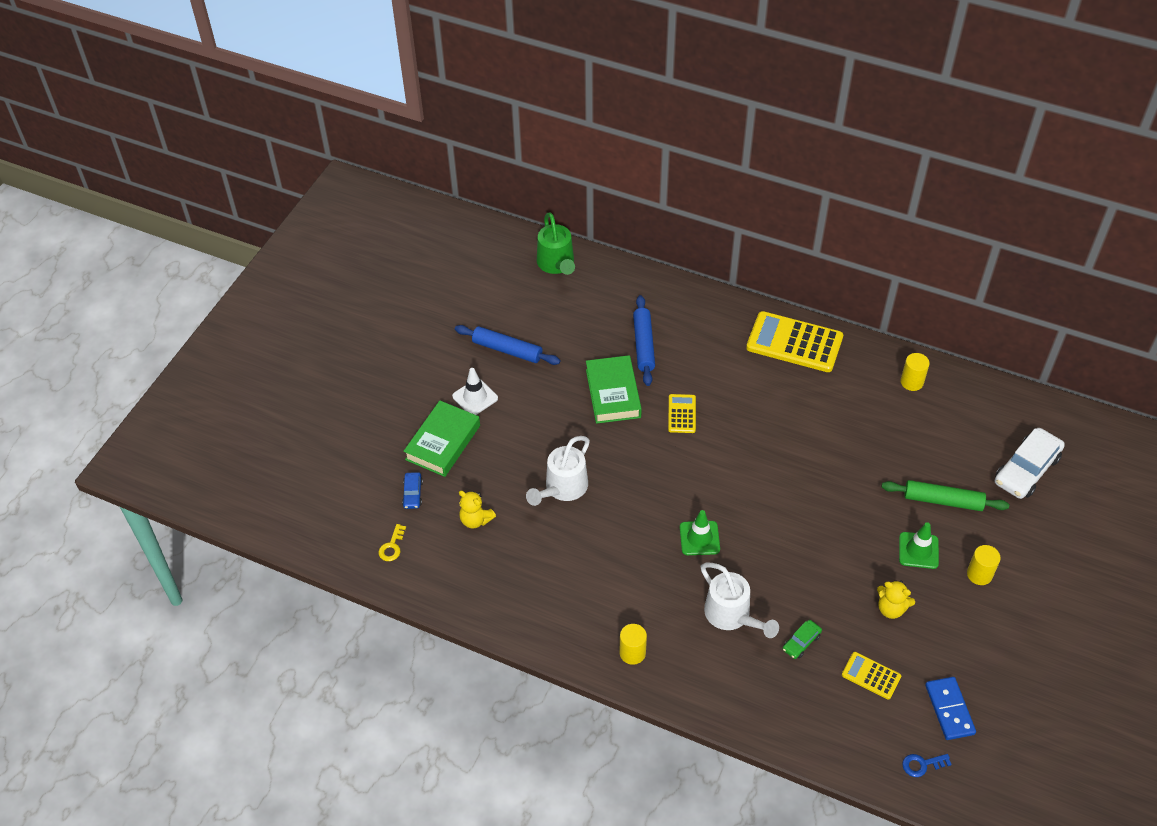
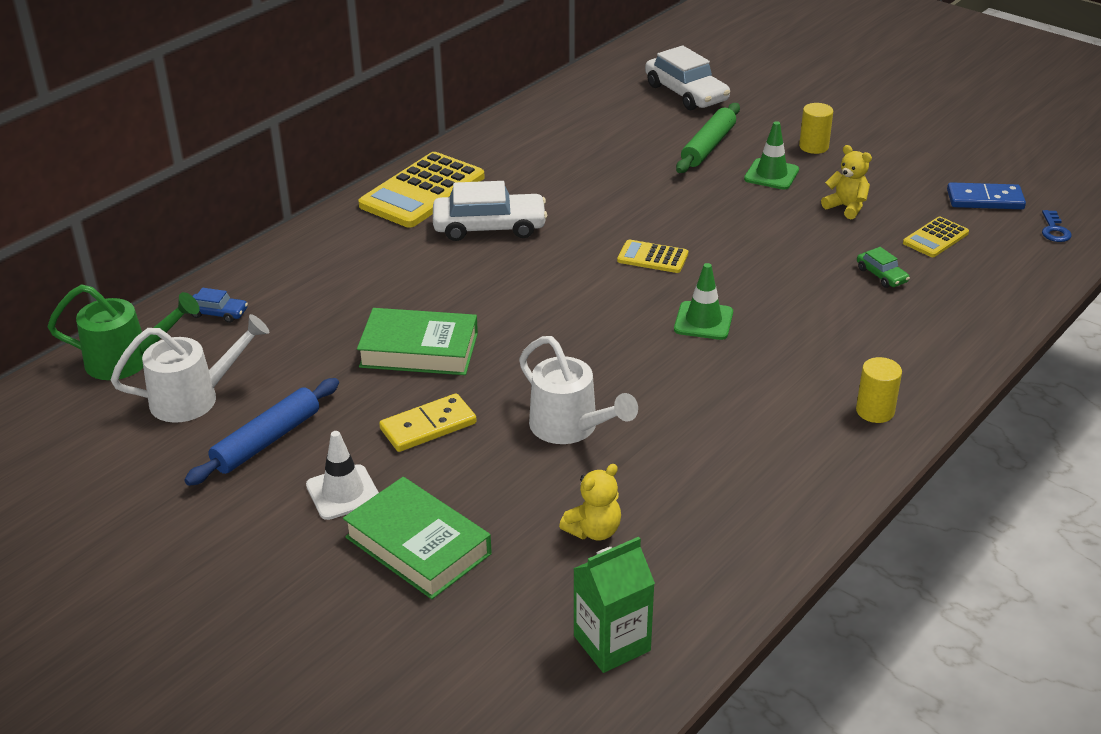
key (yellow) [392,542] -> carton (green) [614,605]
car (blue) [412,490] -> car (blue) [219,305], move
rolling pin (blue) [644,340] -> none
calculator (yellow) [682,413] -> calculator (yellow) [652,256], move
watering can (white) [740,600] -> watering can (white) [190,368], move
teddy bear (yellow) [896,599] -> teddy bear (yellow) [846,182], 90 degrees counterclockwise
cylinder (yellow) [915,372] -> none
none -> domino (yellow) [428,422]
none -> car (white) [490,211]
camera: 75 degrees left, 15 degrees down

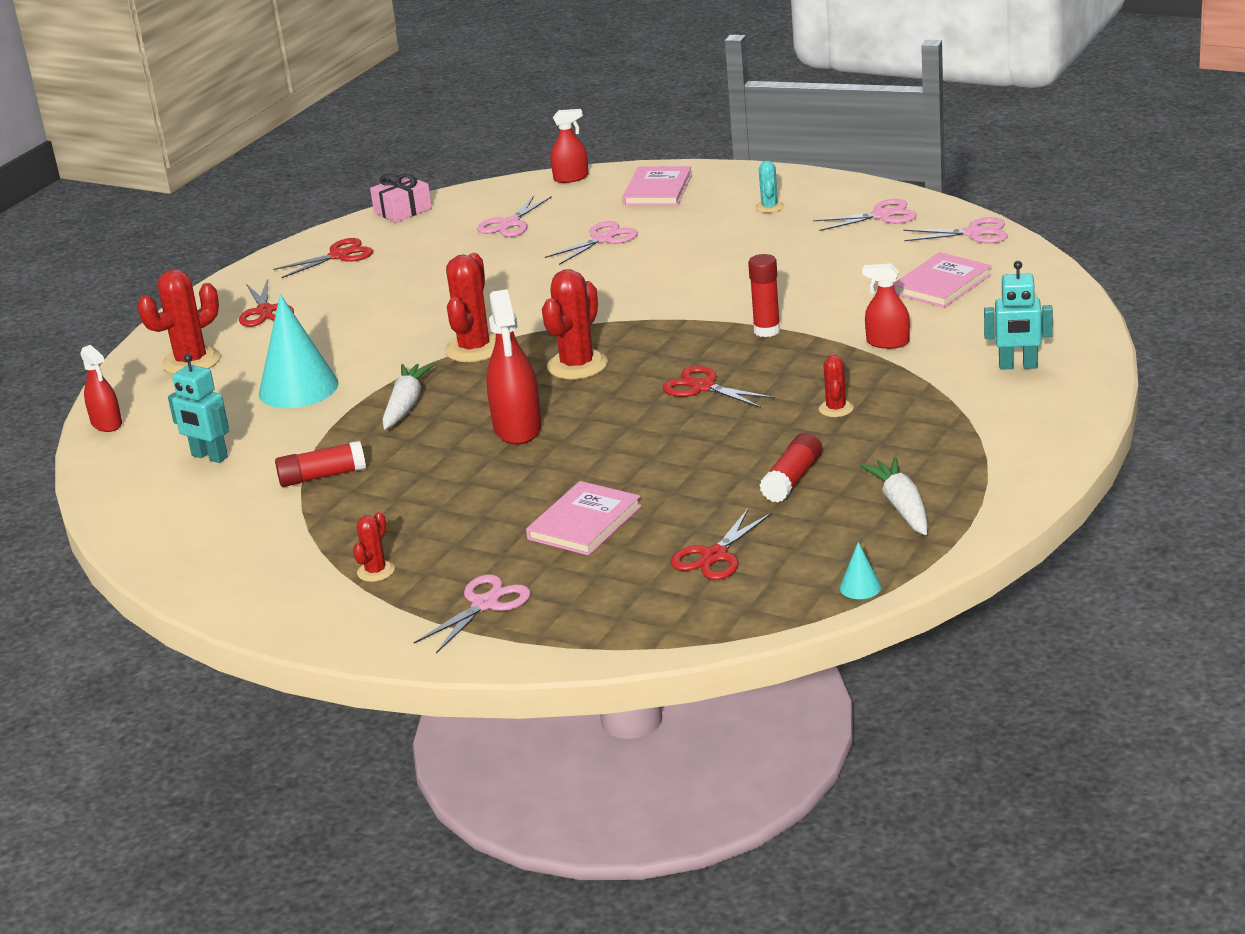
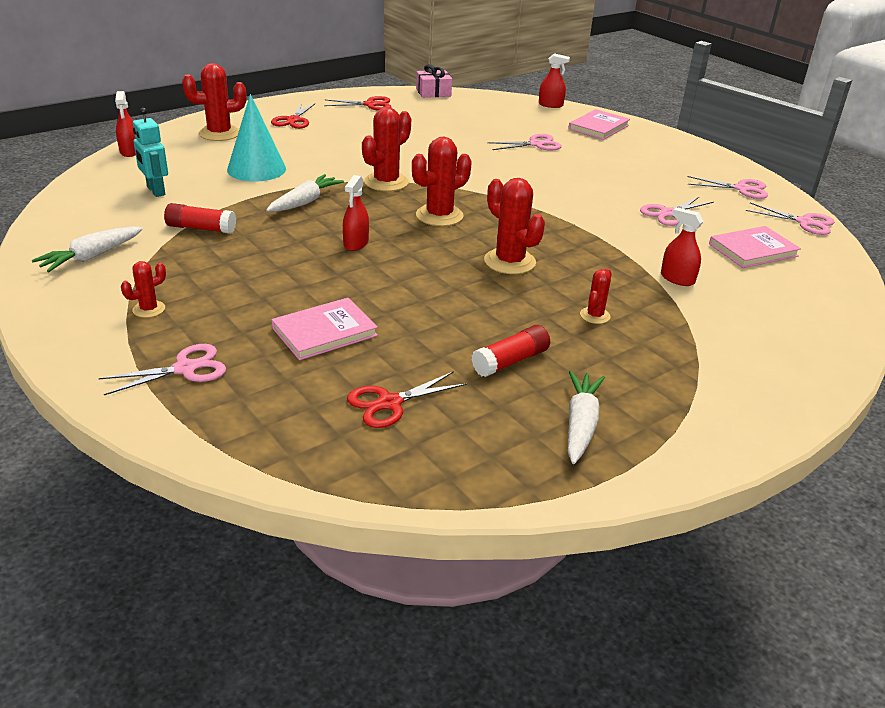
scissors (pink) [514,216] -> scissors (pink) [677,211], move
spray bottle (red) [514,367] -> spray bottle (red) [356,213], x0.60
scissors (red) [718,386] -> cactus (red) [514,226]
glue stick (red) [764,295] -> none
cactus (turquoise) [769,187] -> none
cone (turquoise) [860,570] -> none
robot (turquoise) [1018,315] -> none
none -> carrot (white) [87,249]
camera: 20 degrees right, 5 degrees up

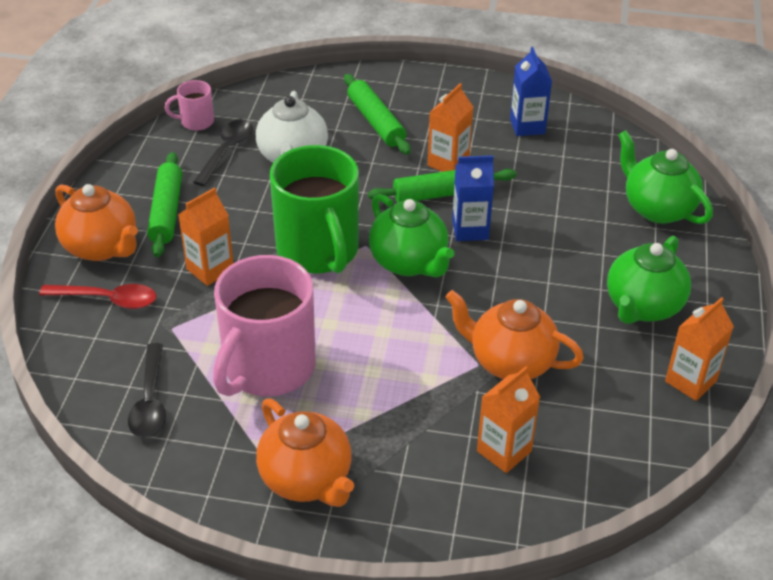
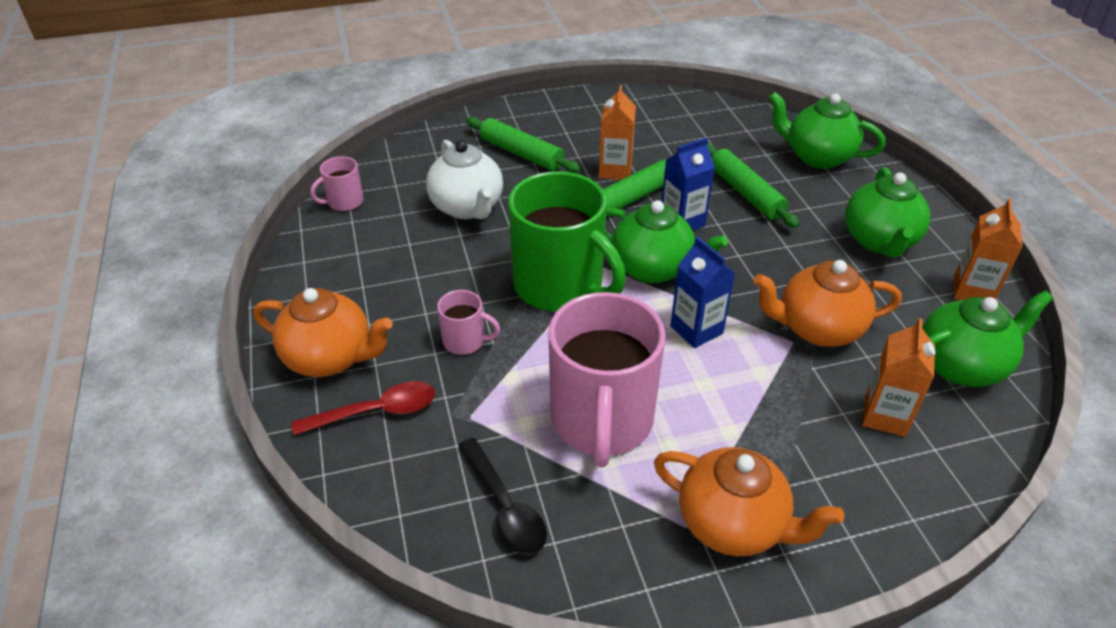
rolling pin (green) [164,204] -> rolling pin (green) [753,185], move
carton (orange) [205,236] -> mug (pink) [469,322]
spoon (black) [223,152] -> none
carton (blue) [531,91] -> carton (blue) [703,292], move
none -> teapot (green) [987,338]
camera: 25 degrees left, 0 degrees up

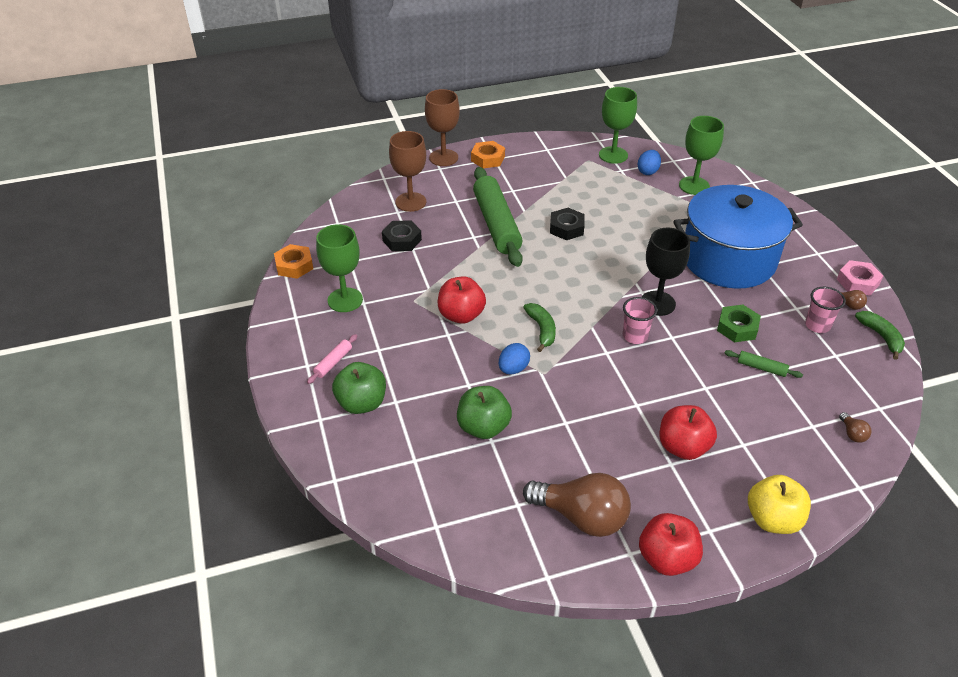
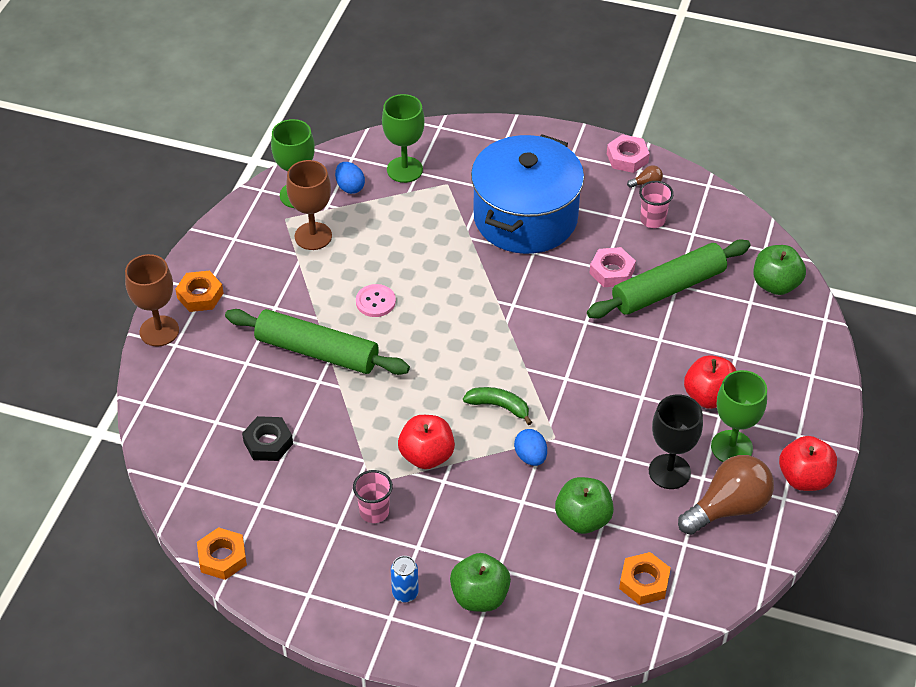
rolling pin (pink) [332,359] -> can (blue) [405,579]
goblet (green) [339,268] -> goblet (green) [739,416], move
goblet (brown) [407,171] -> goblet (brown) [309,205], move
nut (black) [567,224] -> button (pink) [376,300]
cup (pink) [640,320] -> cup (pink) [373,496], move
goblet (black) [666,272] -> goblet (black) [676,441], move
nut (green) [739,323] -> nut (pink) [612,267]
rolling pin (green) [764,364] -> rolling pin (green) [669,279], x2.45
apple (yellow) [779,504] -> none
light bulb (brown) [855,427] -> apple (green) [779,270]
banana (green) [880,335] -> none
none -> nut (orange) [645,578]
camera: 55 degrees left, 5 degrees up

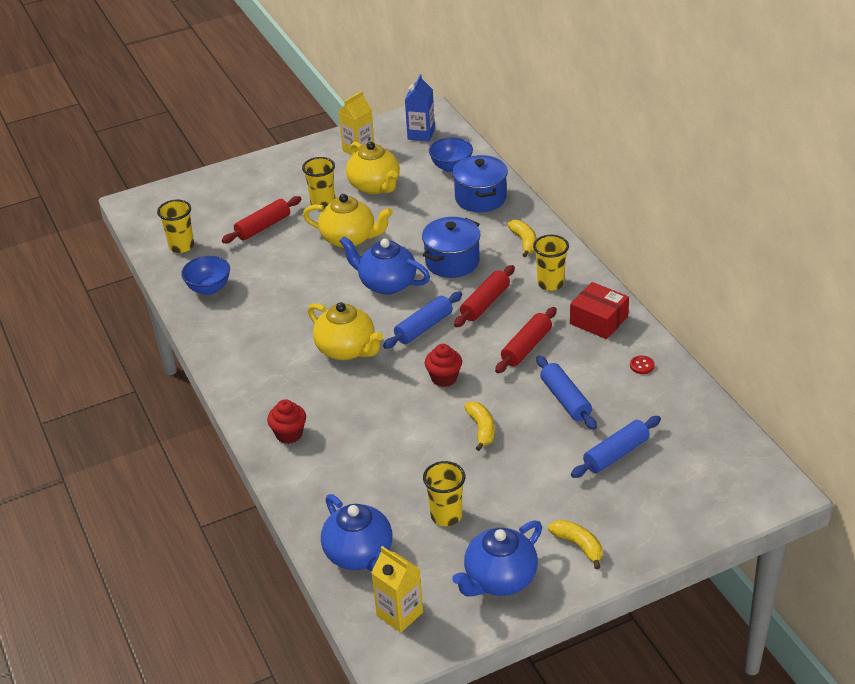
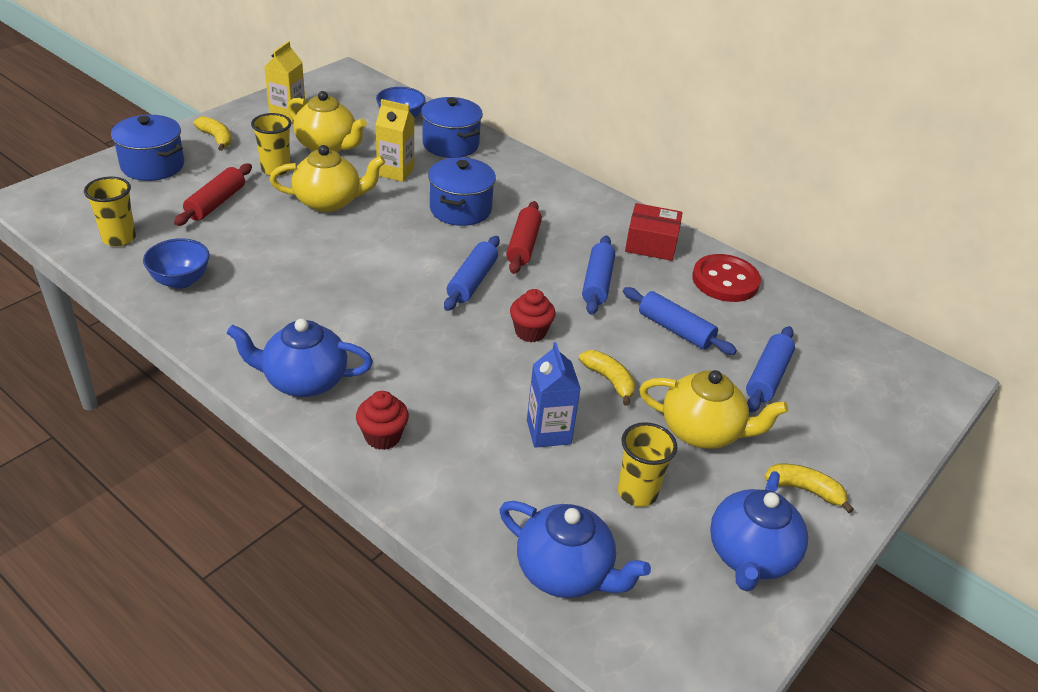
teapot (yellow) [345,331] -> teapot (yellow) [713,409], move
teapot (blue) [384,265] -> teapot (blue) [300,358], move
carton (yellow) [397,589] -> carton (yellow) [394,140], move
carton (blue) [420,107] -> carton (blue) [554,395], move
rolling pin (red) [526,340] -> rolling pin (blue) [598,275]
banana (yellow) [522,238] -> banana (yellow) [213,133], move
cup (yellow) [551,263] -> none
button (red) [642,364] -> button (red) [726,278], x2.49
none -> pot (blue) [147,148]
camera: 30 degrees left, 0 degrees up

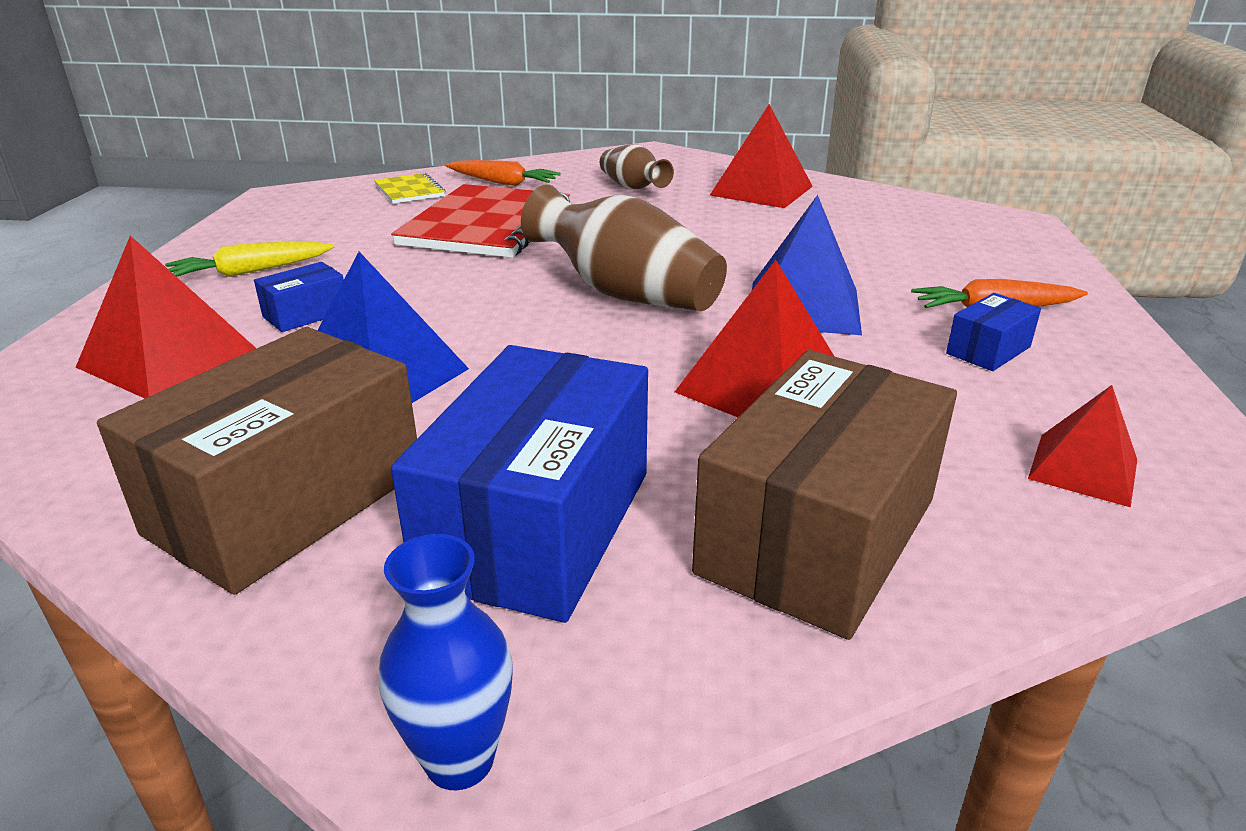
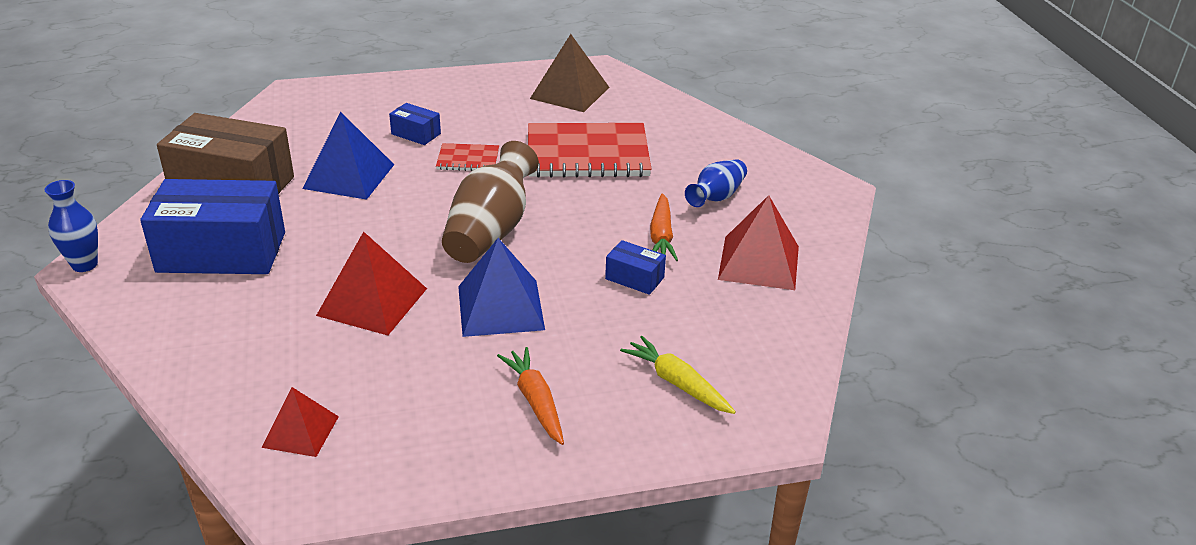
pyramid (red) [166,317] -> none
carrot (yellow) [249,259] -> carrot (yellow) [678,375], move
notebook (yellow) [409,188] -> none
carrot (orange) [503,173] -> carrot (orange) [664,227], move
vase (brown) [637,167] -> vase (blue) [716,183]
box (brown) [824,495] -> none
box (blue) [993,332] -> box (blue) [635,267], move
none -> notebook (red) [467,157]
none -> pyramid (brown) [569,73]
camera: 70 degrees right, 5 degrees up

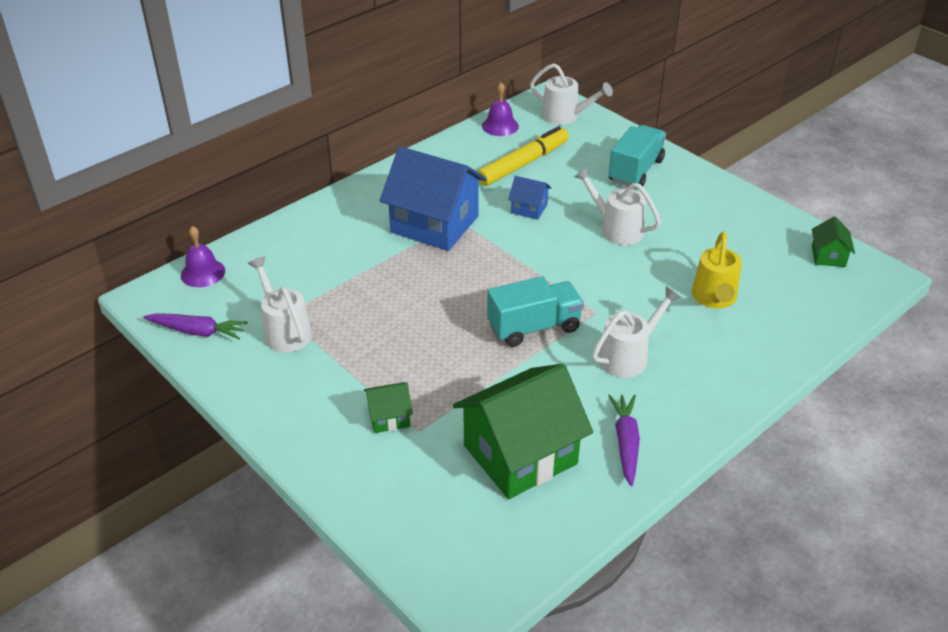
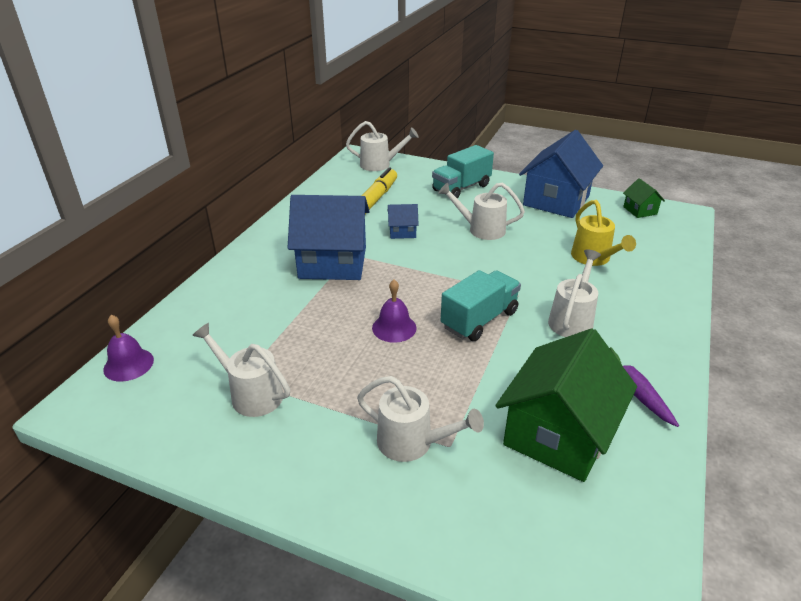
carrot (purple) [195,326] -> none
house (green) [388,407] -> watering can (white) [420,419]
bell (purple) [500,109] -> bell (purple) [394,311], move
truck (turquoise) [637,156] -> truck (turquoise) [463,171], 135 degrees counterclockwise
none -> house (blue) [561,174]
camera: 25 degrees left, 5 degrees down

